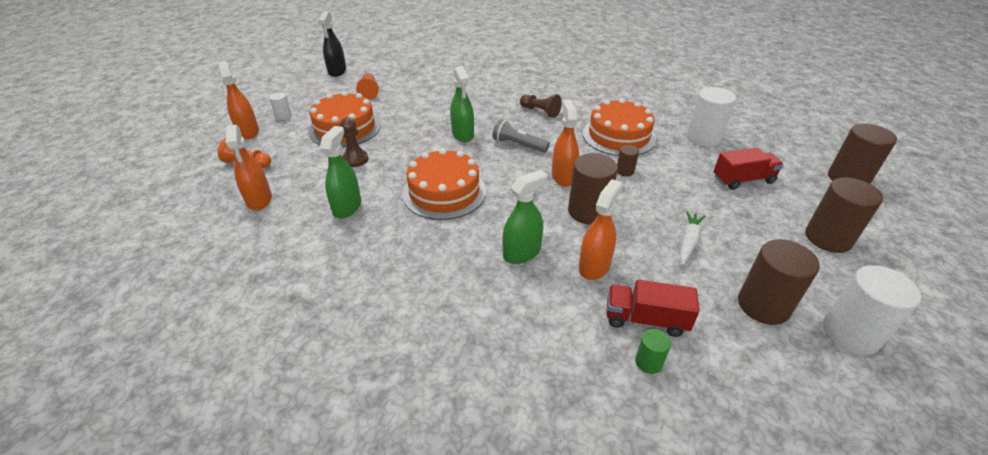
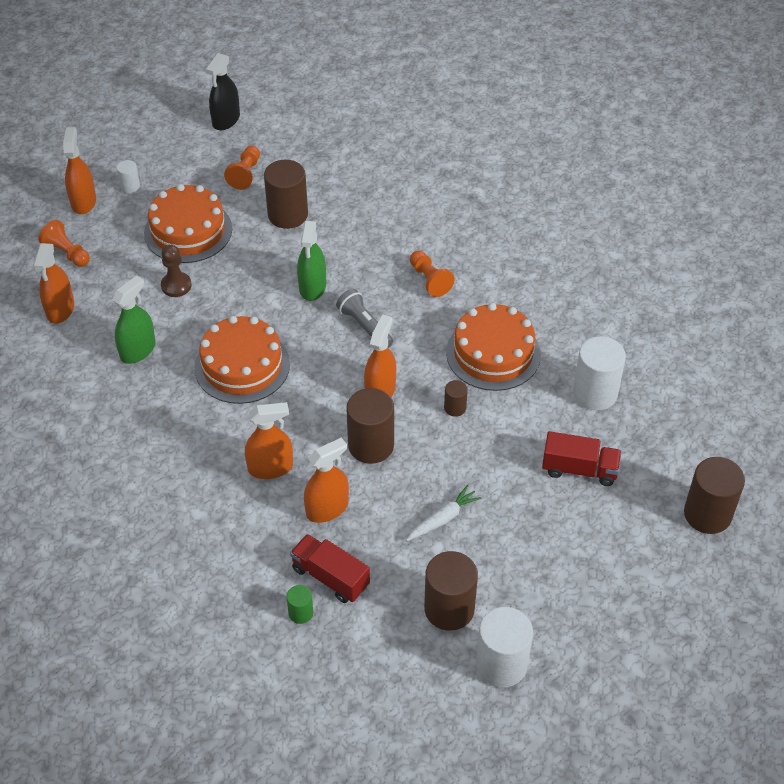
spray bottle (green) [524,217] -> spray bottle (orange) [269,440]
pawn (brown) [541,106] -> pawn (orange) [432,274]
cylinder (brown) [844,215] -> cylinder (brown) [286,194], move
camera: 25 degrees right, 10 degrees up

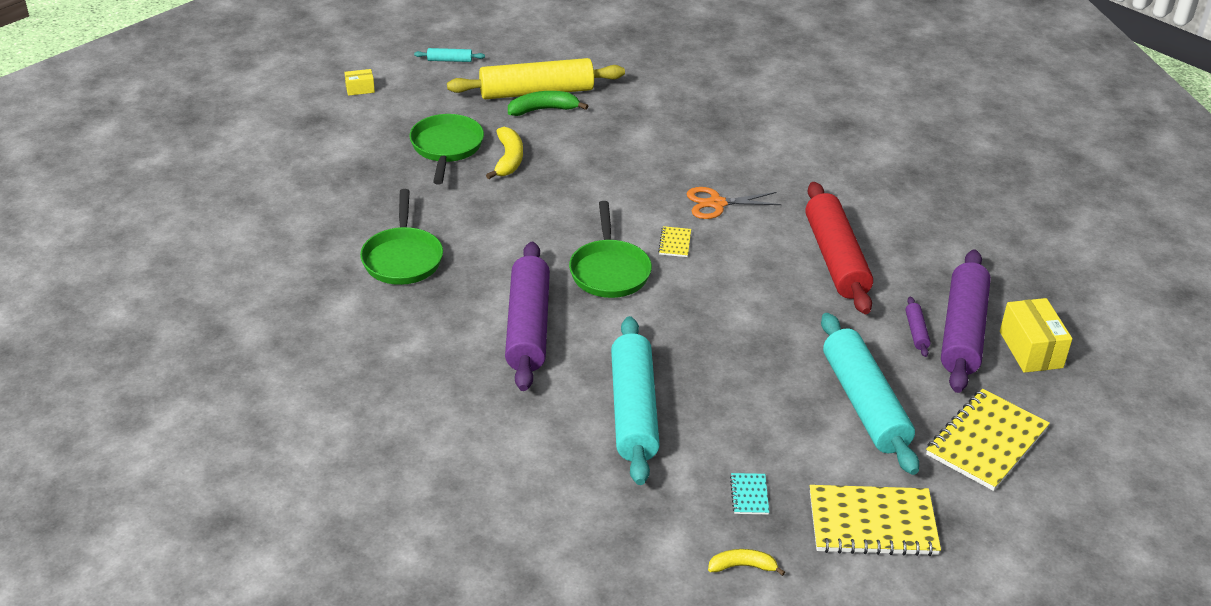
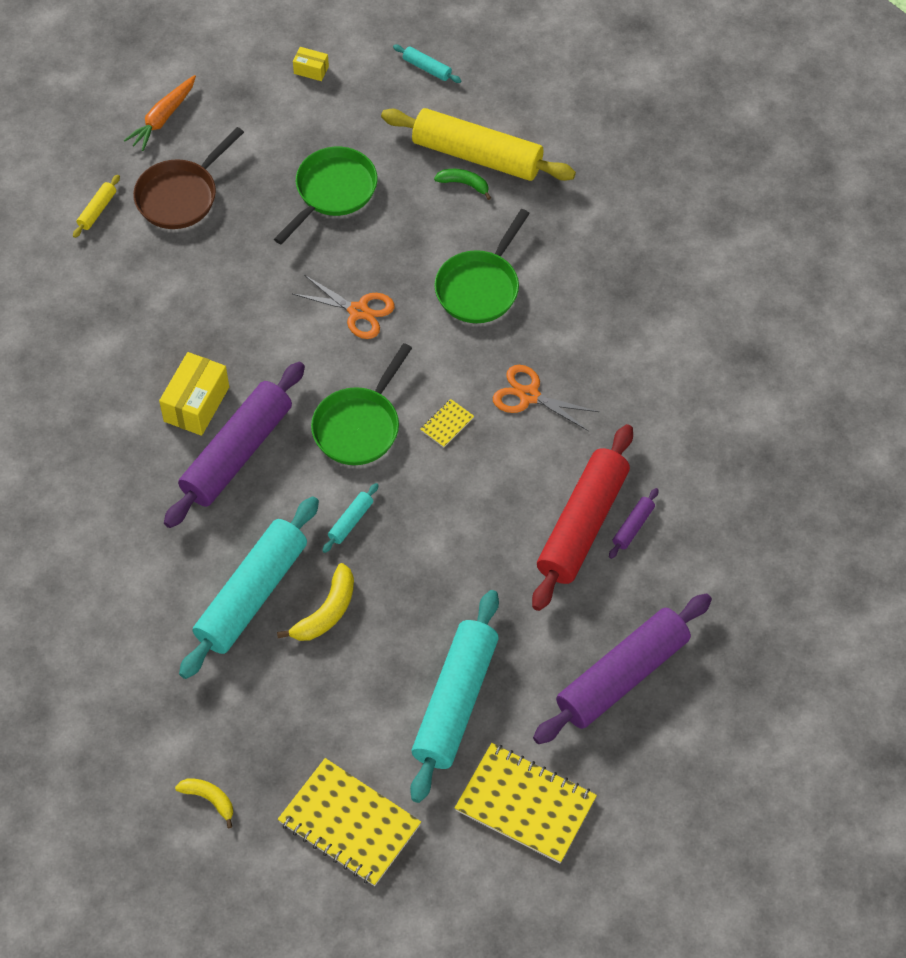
pan (green) [401,237] -> pan (green) [482,266], move
banana (yellow) [504,153] -> banana (yellow) [315,602], move
banana (green) [548,103] -> banana (green) [462,184], x0.67
notebook (turquoise) [749,493] -> none
rolling pin (purple) [918,327] -> rolling pin (purple) [634,523], move
notebook (yellow) [988,440] -> notebook (yellow) [526,803], 45 degrees clockwise
box (yellow) [1036,335] -> box (yellow) [194,394], move
none -> rolling pin (yellow) [96,206]
none -> carrot (orange) [160,113]
none -> pan (brown) [188,178]
none -> scissors (orange) [344,307]
none -> rolling pin (turquoise) [350,518]
camera: 35 degrees right, 20 degrees up

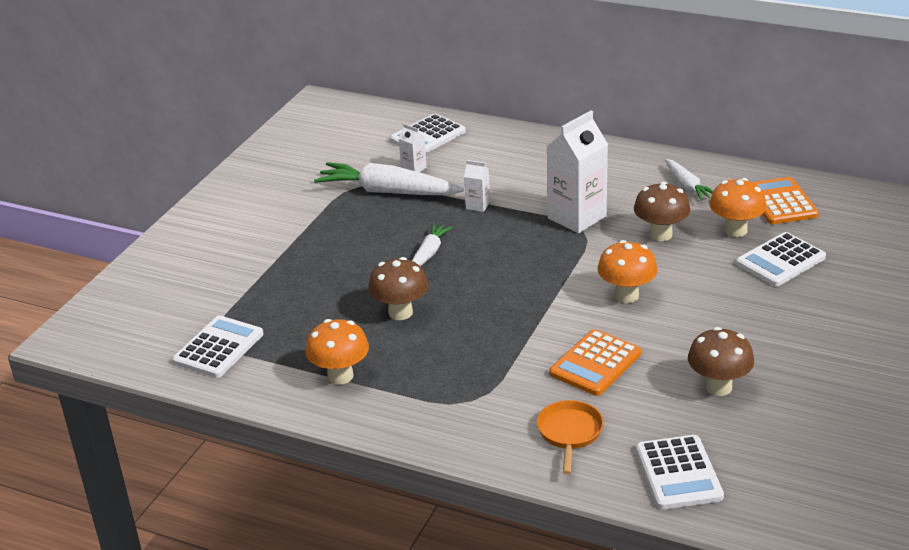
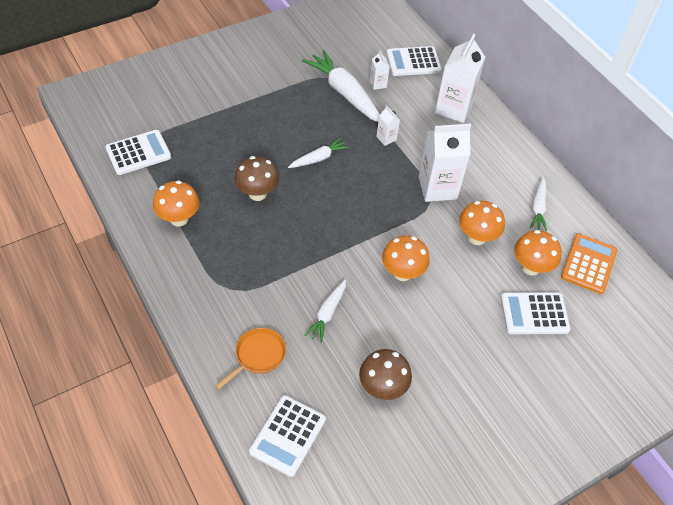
calculator (orange) [595,362] -> carrot (white) [325,311]
mushroom (brown) [662,211] -> mushroom (orange) [482,223]
none -> carton (white) [460,78]
camera: 30 degrees right, 20 degrees up

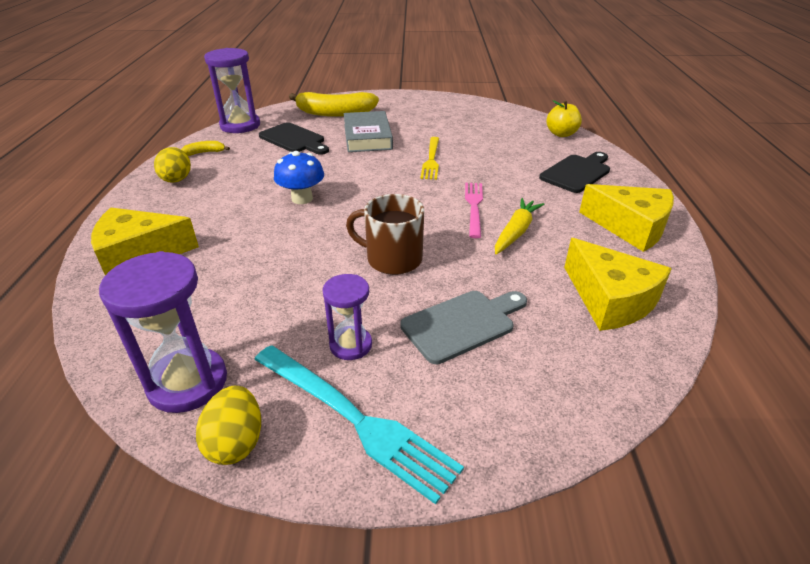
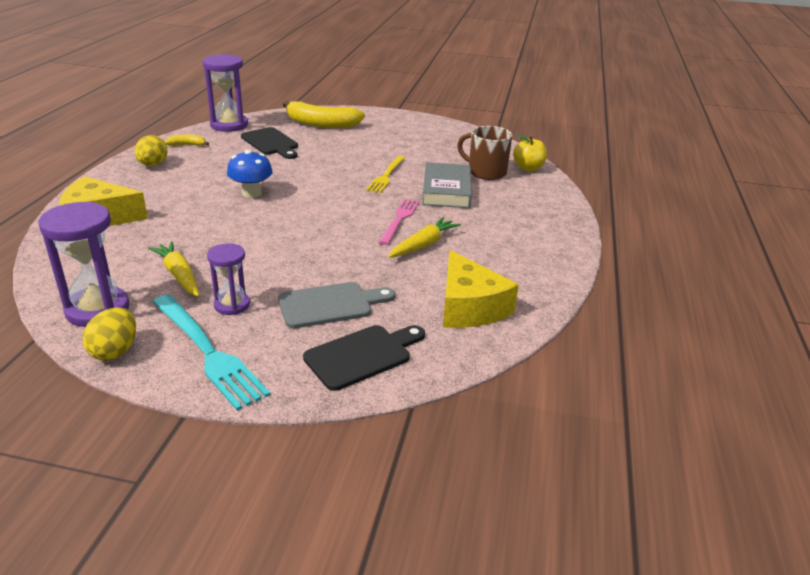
book (grey) [368,131] -> book (grey) [447,185], move
mug (brown) [385,234] -> mug (brown) [485,153], move
cutting board (black) [574,172] -> cutting board (black) [364,358], move
cheese (yellow) [626,218] -> none
none -> carrot (yellow) [173,268]
camera: 10 degrees right, 5 degrees down

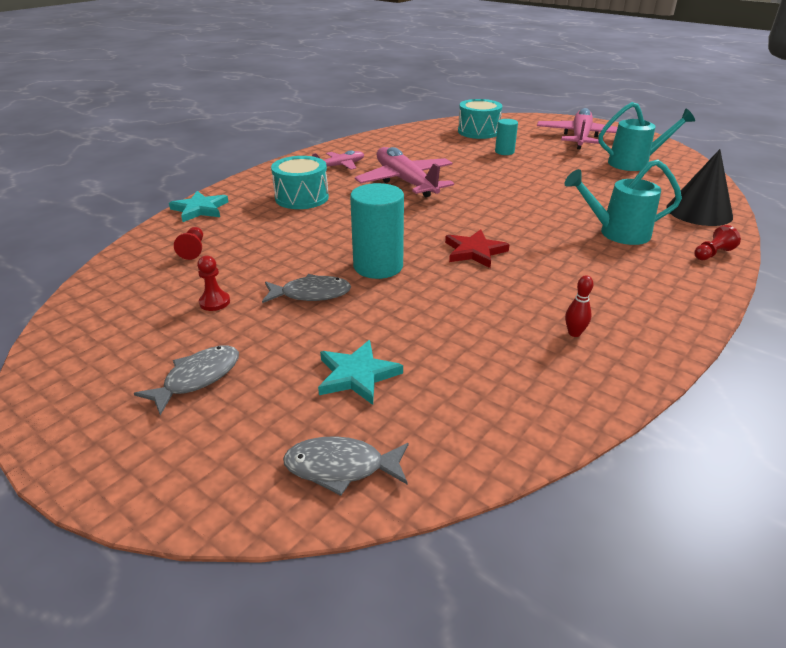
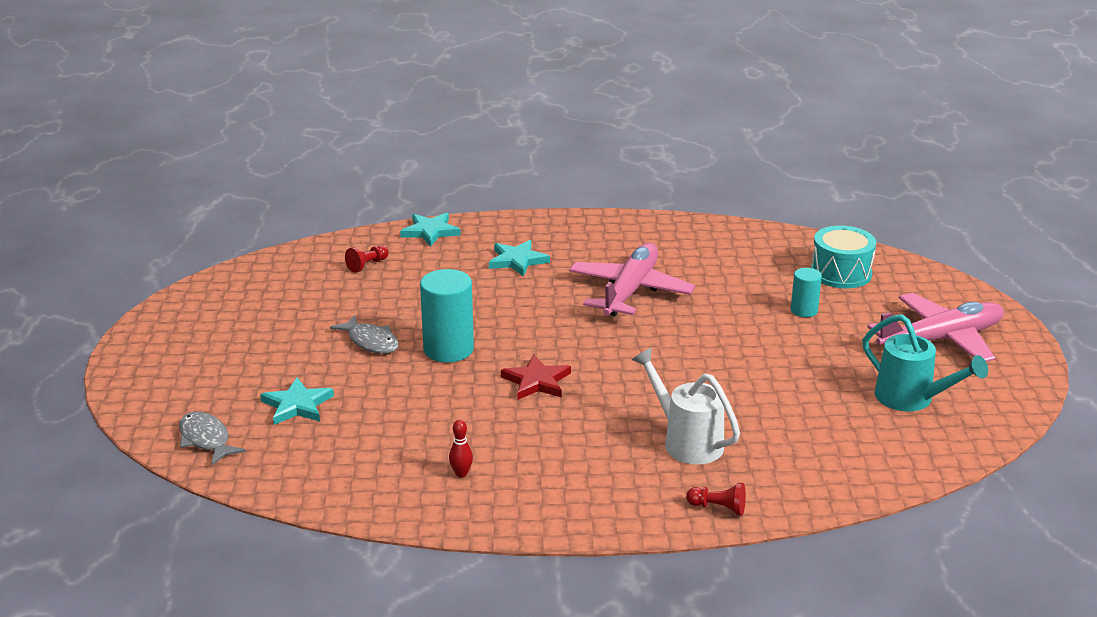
fish (grey) [186,380] -> none
pawn (red) [213,283] -> none
drum (turquoise) [300,182] -> star (turquoise) [519,258]
plane (pink) [338,160] -> none
watering can (turquoise) [623,202] -> watering can (white) [686,406]
cone (black) [699,187] -> none
camera: 50 degrees right, 5 degrees down

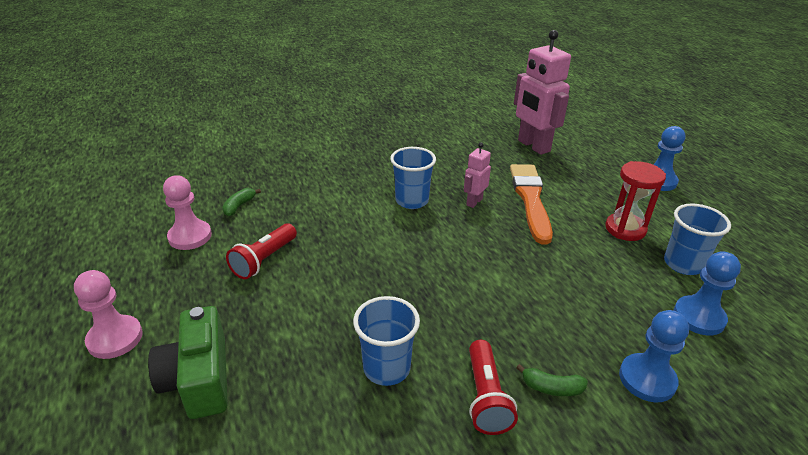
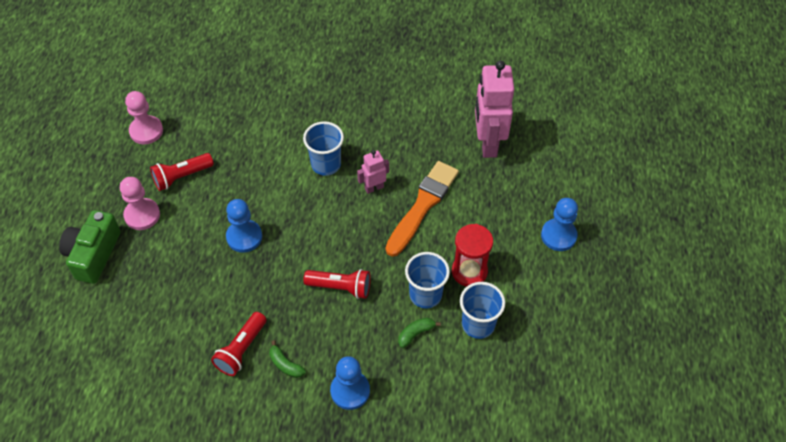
pawn (pink) [108,314] -> pawn (pink) [140,203], move
banana (green) [241,202] -> banana (green) [419,332], move
cup (blue) [386,341] -> cup (blue) [427,280], move
pawn (blue) [707,293] -> pawn (blue) [244,226], move
none -> flashlight (red) [337,284]
camera: 30 degrees right, 20 degrees up

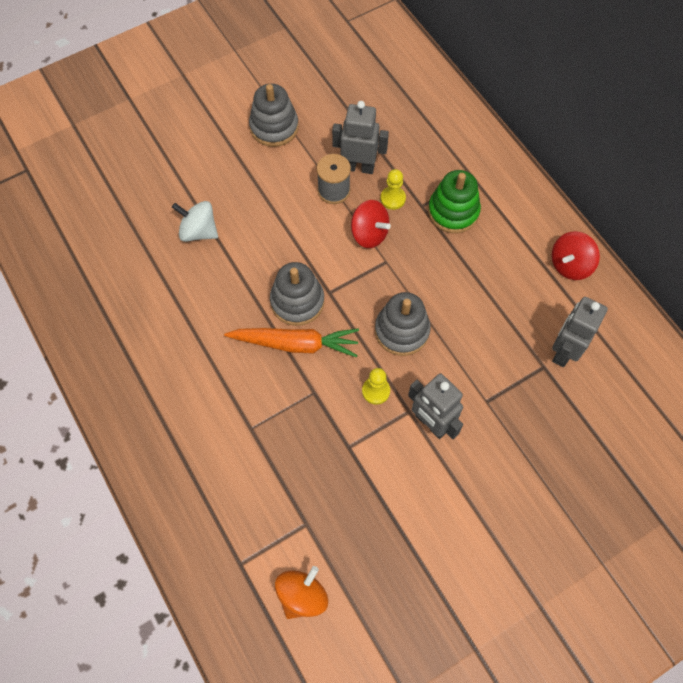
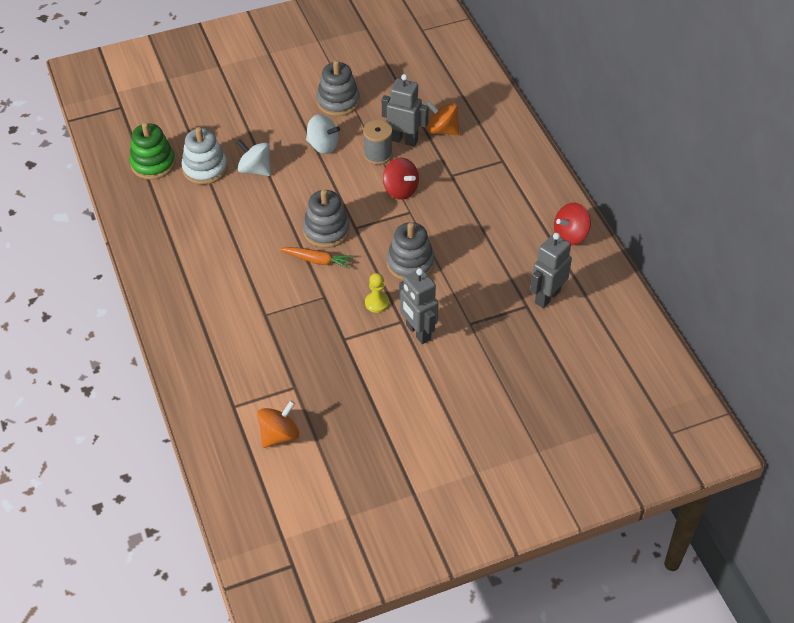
carrot (orange) [291,342] -> carrot (orange) [316,258], x0.65
pawn (yellow) [393,189] -> none
stacking toy (green) [454,201] -> stacking toy (green) [152,151], move
none -> stacking toy (white) [204,156]
none -> spinning top (white) [323,134]
none -> spinning top (orange) [442,118]
camera: 10 degrees right, 15 degrees down

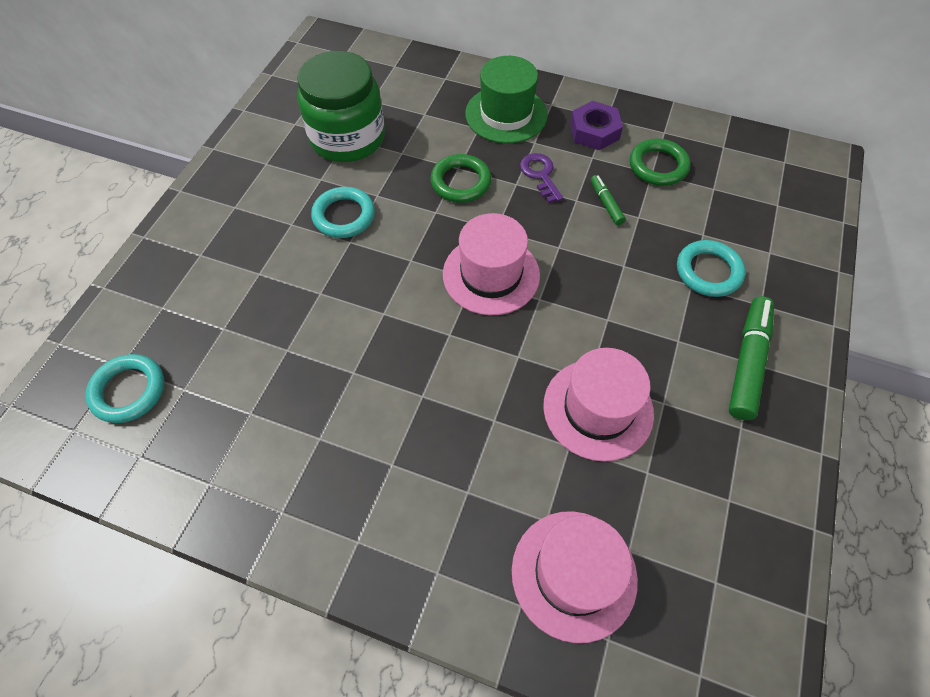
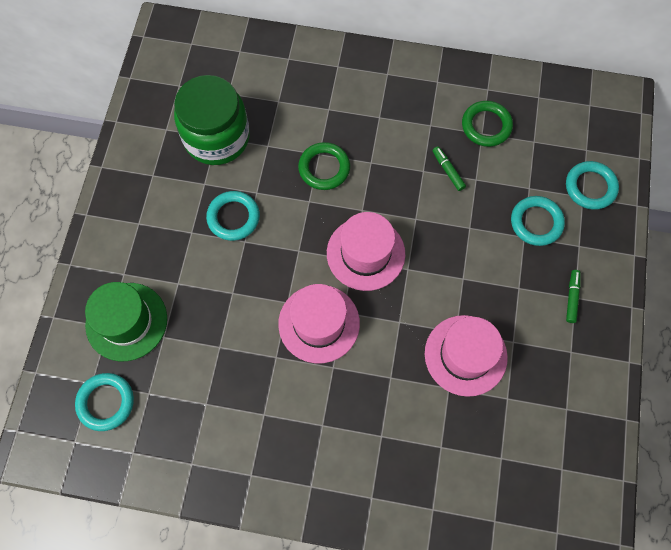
hat (green) [506,99] -> hat (green) [126,321], move
hat (pink) [575,577] -> hat (pink) [319,323], move
key (purple) [541,178] -> none
nut (purple) [596,125] -> none
marker (green) [751,358] -> marker (green) [573,296], x0.52
none -> ring (turquoise) [592,185]
camera: 10 degrees left, 10 degrees up

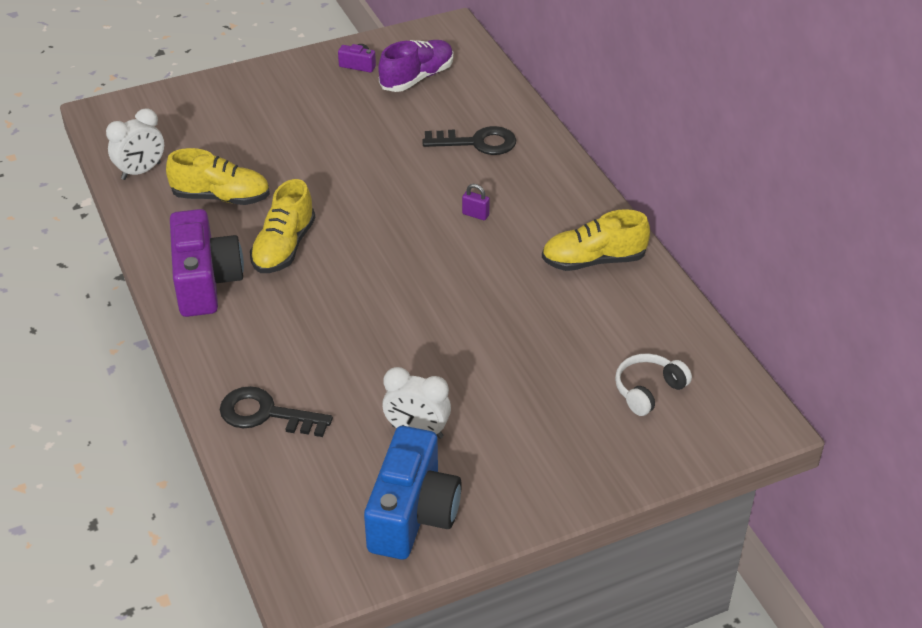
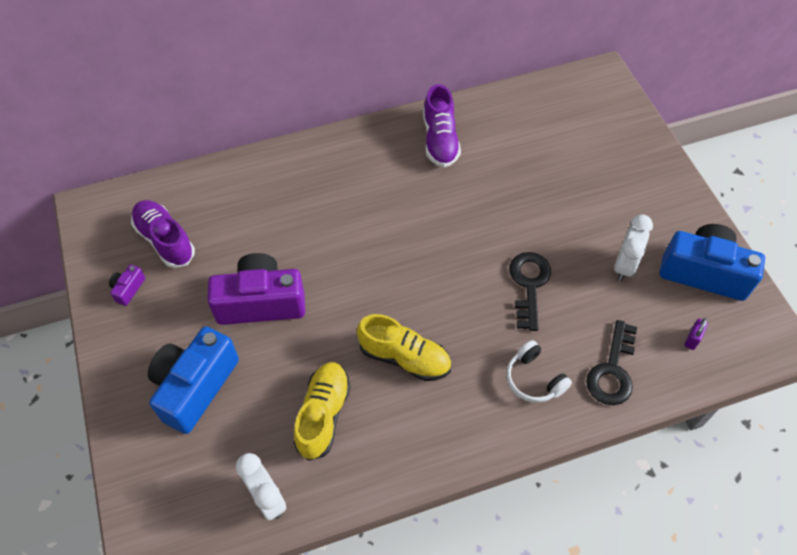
camera (purple) [207,263] -> camera (purple) [256,289], move
key (black) [469,140] -> key (black) [530,291], move
padlock (purple) [476,202] -> padlock (purple) [696,334], move
shoe (yellow) [596,240] -> shoe (purple) [442,125]
headphones (white) [653,384] -> headphones (white) [539,371], move
none -> camera (blue) [193,380]
camera: 85 degrees left, 15 degrees up

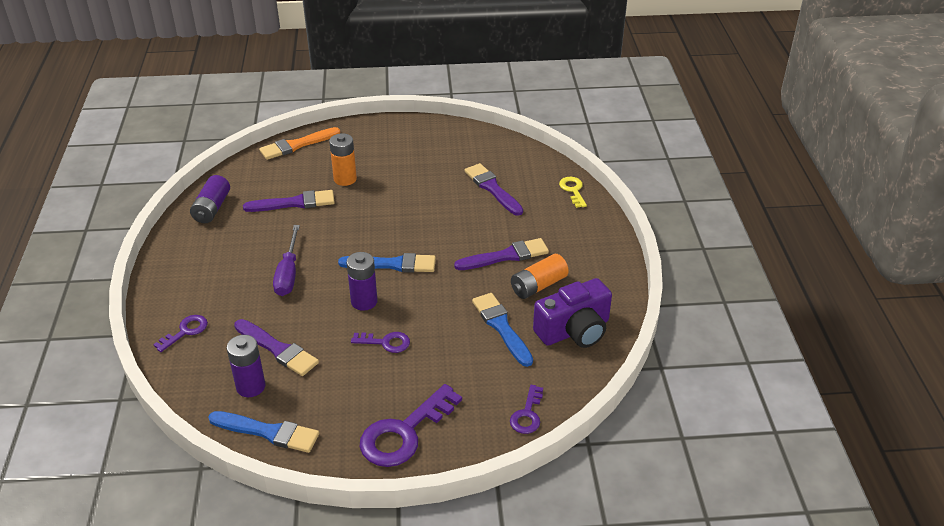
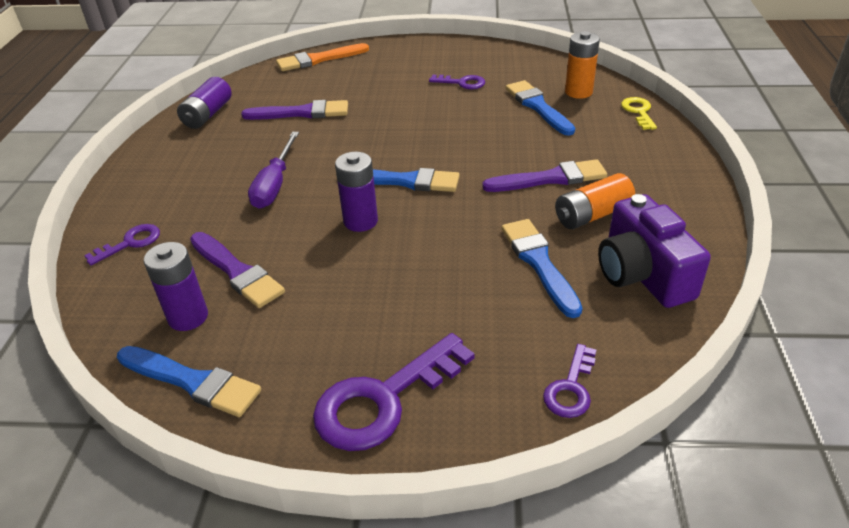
battery (orange) [343,159] -> battery (orange) [582,65], move
key (purple) [380,342] -> key (purple) [457,82], move
brush (purple) [493,189] -> brush (blue) [540,108]
camera (purple) [572,313] -> camera (purple) [654,251], 90 degrees clockwise
camera: 10 degrees right, 0 degrees up

